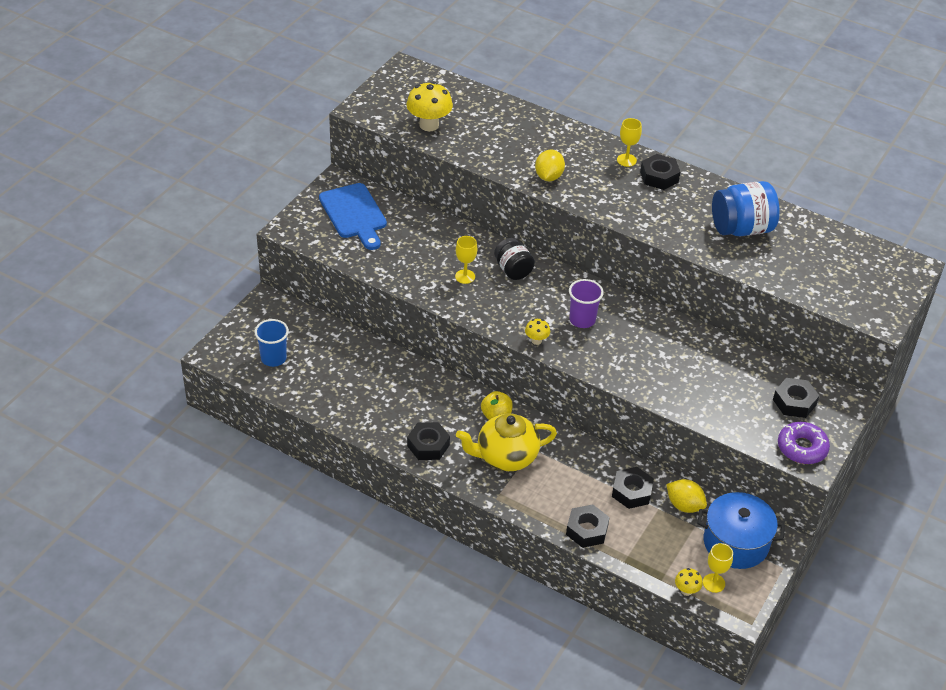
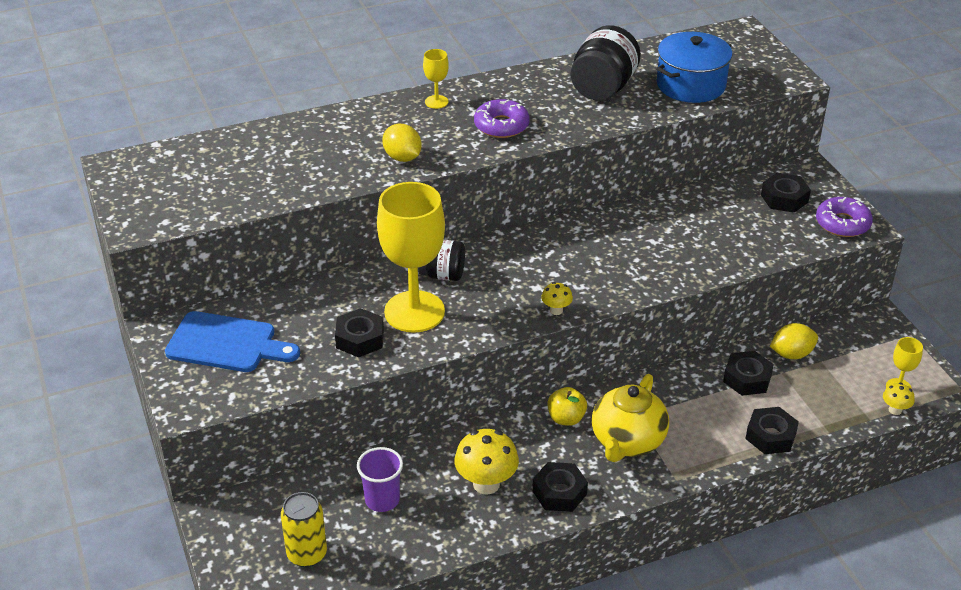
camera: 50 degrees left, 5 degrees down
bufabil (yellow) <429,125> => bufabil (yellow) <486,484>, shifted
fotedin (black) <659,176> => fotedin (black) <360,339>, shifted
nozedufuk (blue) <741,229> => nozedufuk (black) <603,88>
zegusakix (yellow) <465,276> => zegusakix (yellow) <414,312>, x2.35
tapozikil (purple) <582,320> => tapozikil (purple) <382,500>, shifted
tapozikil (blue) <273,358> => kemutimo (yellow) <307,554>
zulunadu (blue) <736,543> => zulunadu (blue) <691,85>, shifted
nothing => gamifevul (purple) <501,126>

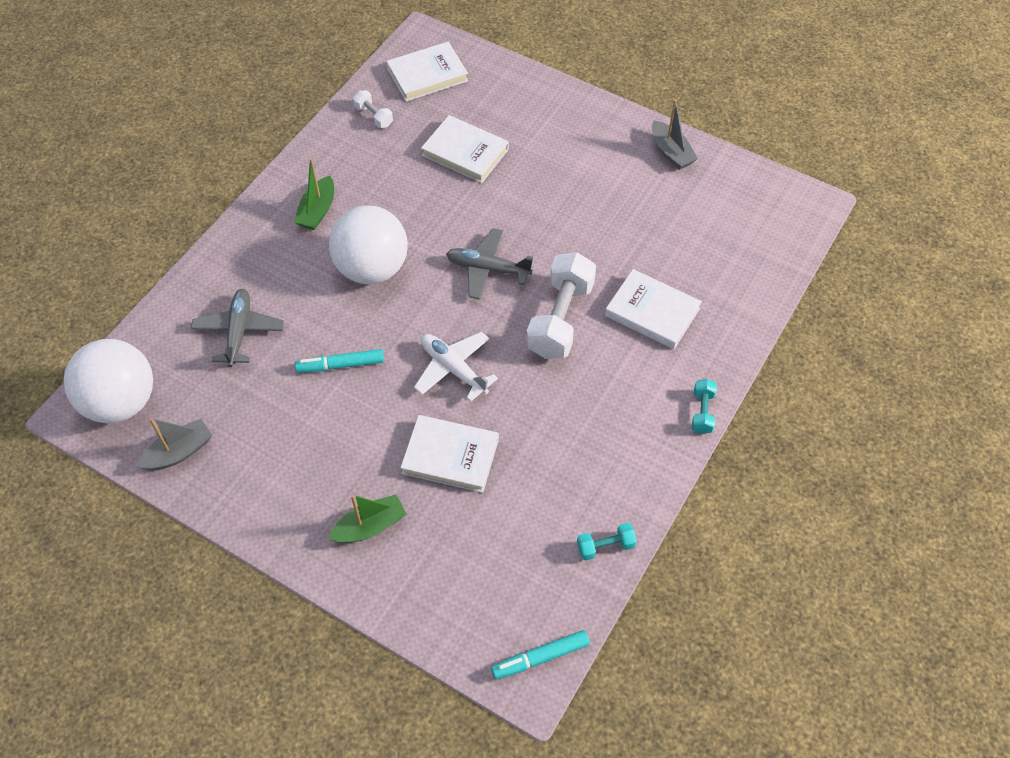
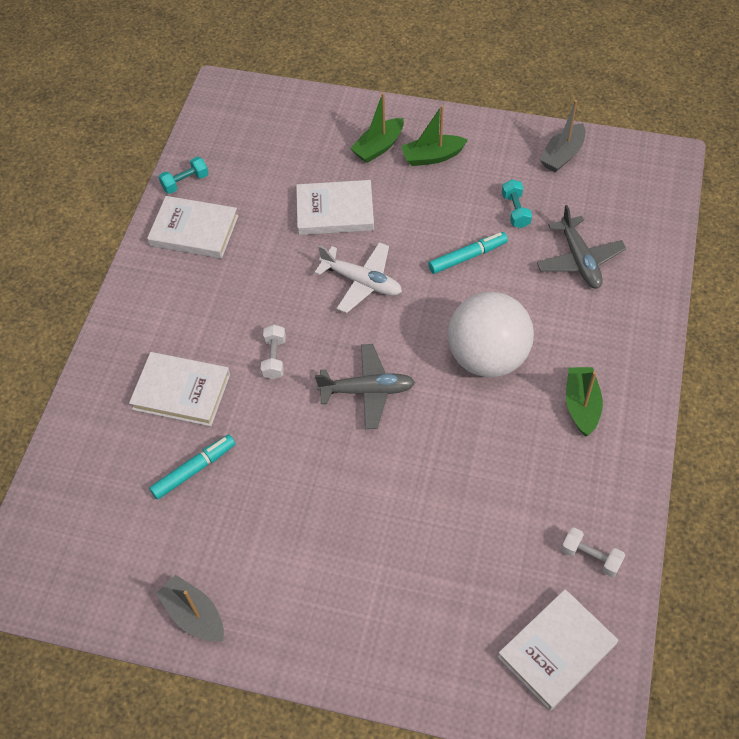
camera: 165 degrees right, 0 degrees up
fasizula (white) <465,152> => fasizula (white) <194,230>, shifted
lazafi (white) <560,319> => lazafi (white) <274,358>, x0.47
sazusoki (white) <121,402> => nothing
lazafi (turquoise) <702,412> => lazafi (turquoise) <515,210>, shifted
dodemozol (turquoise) <540,657> => dodemozol (turquoise) <194,470>, shifted
nothing => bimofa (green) <432,156>

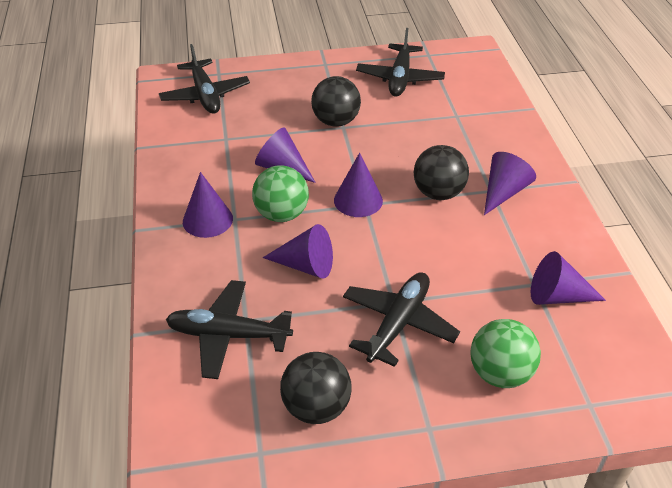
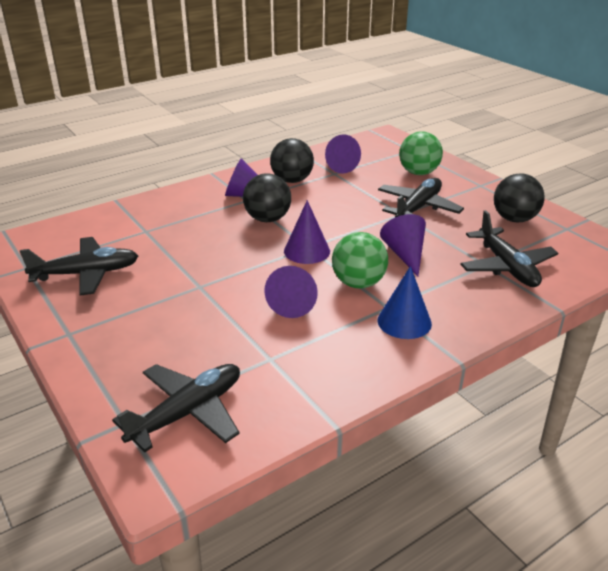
camera: 115 degrees left, 10 degrees down
sazusoki (black) <336,121> => sazusoki (black) <292,180>, shifted
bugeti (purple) <207,220> => bugeti (blue) <404,322>
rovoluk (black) <398,323> => rovoluk (black) <418,208>, 120 degrees clockwise

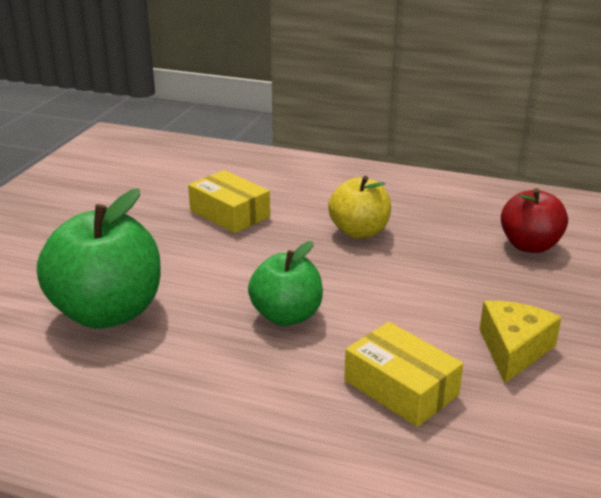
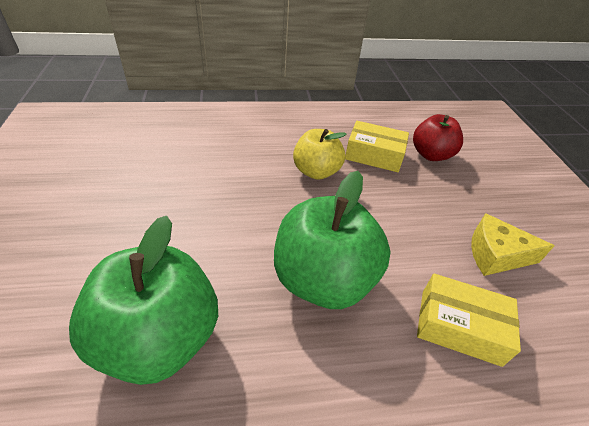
camera: 30 degrees left, 15 degrees up
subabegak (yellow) <229,213> => subabegak (yellow) <374,155>, shifted
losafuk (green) <286,316> => losafuk (green) <323,279>, x1.61
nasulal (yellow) <513,350> => nasulal (yellow) <495,255>, 75 degrees counterclockwise

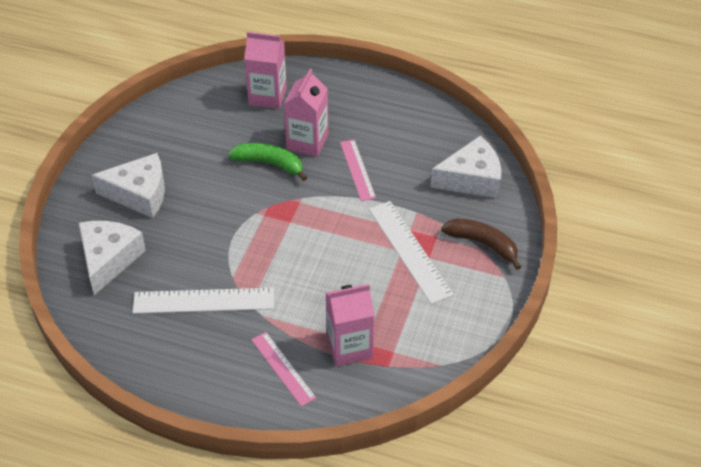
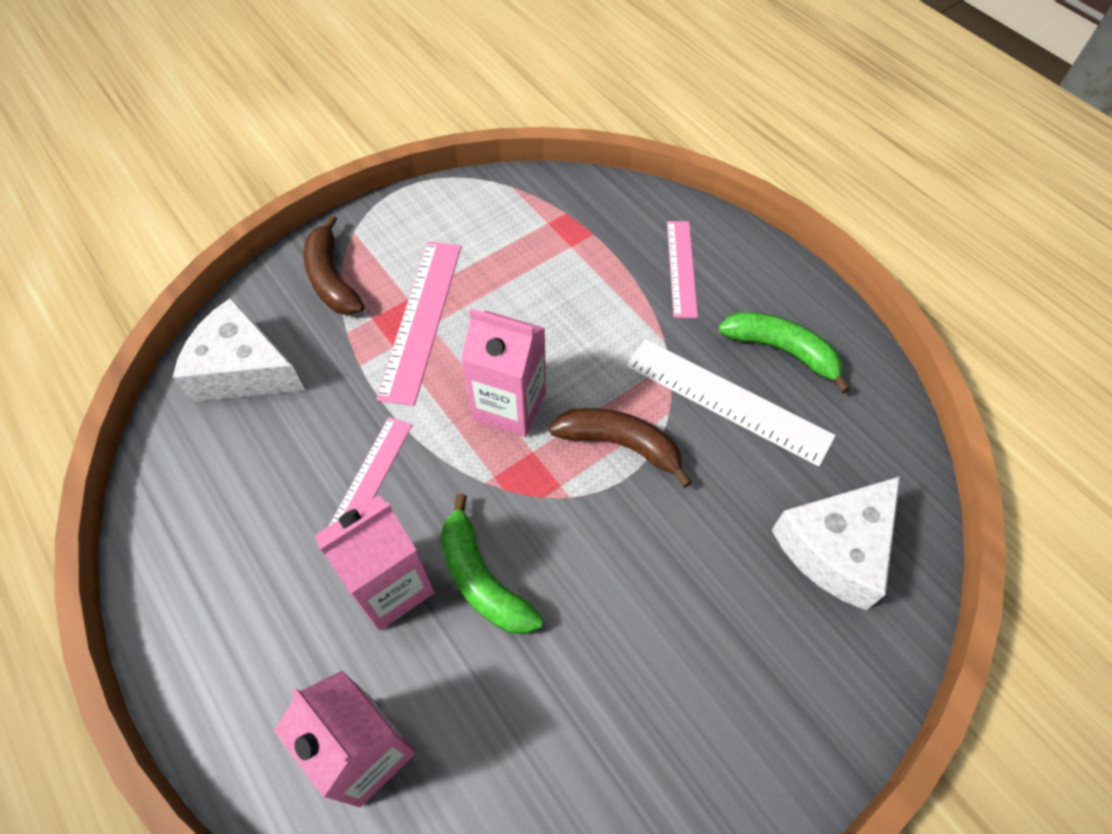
camera: 145 degrees left, 10 degrees up
nasulal (white) <139,194> => nothing
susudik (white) <410,251> => susudik (pink) <421,319>
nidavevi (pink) <349,347> => nidavevi (pink) <509,406>, shifted
nothing => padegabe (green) <782,351>
nothing => padegabe (brown) <620,444>

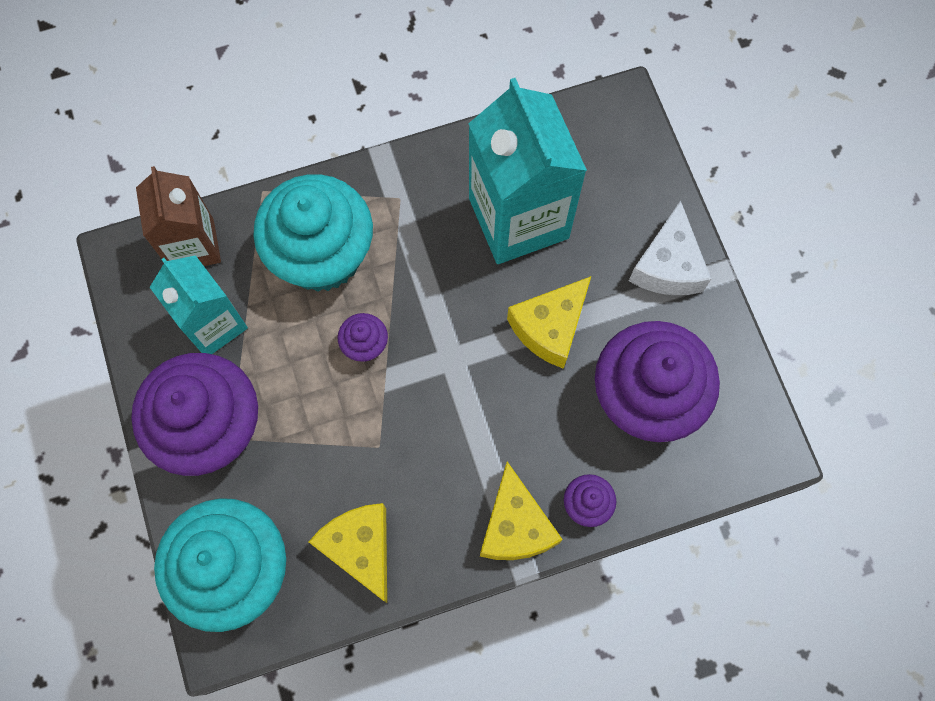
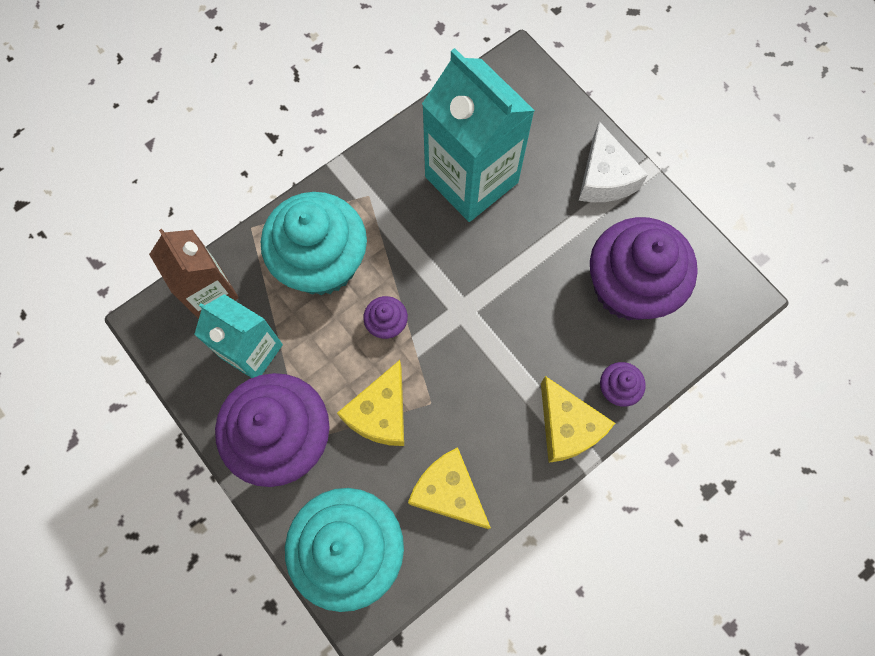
camera: 20 degrees left, 0 degrees up
nasulal (yellow) <550,327> => nasulal (yellow) <381,413>, shifted

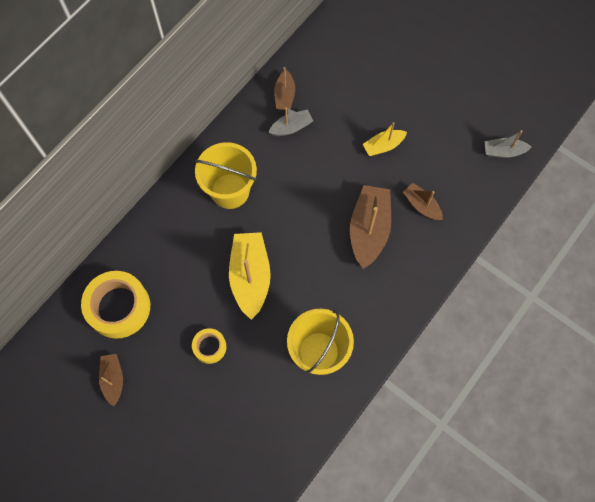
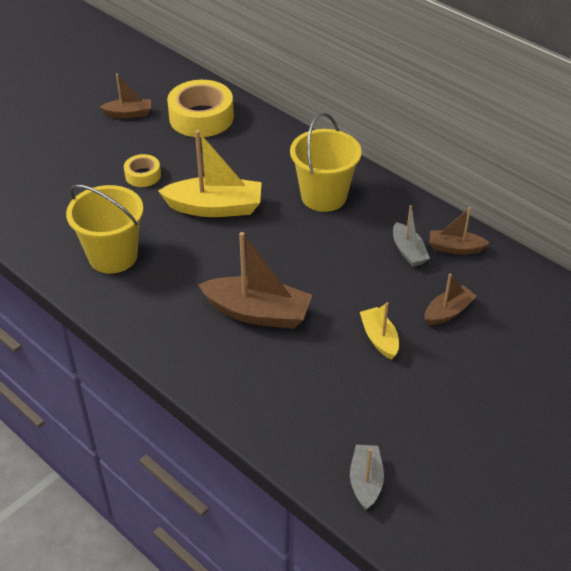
camera: 95 degrees right, 25 degrees down
bimofa (brown) <421,205> => bimofa (brown) <448,312>, shifted

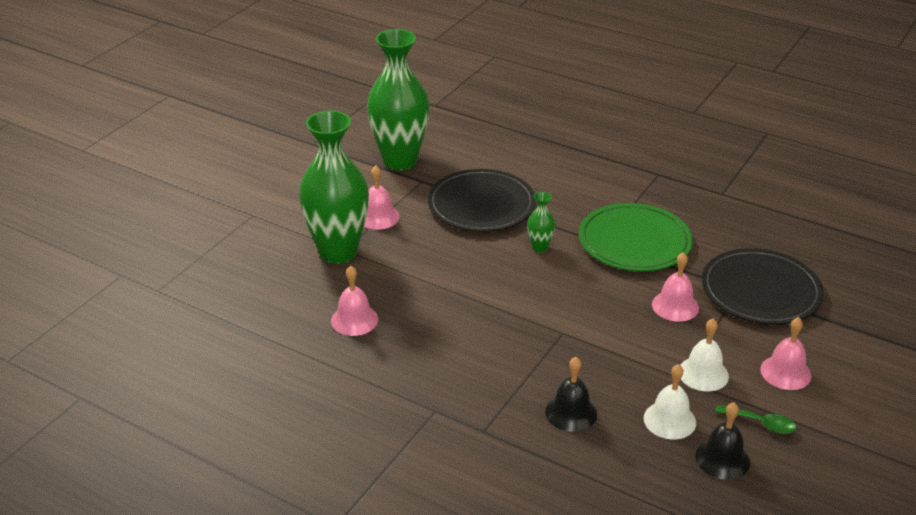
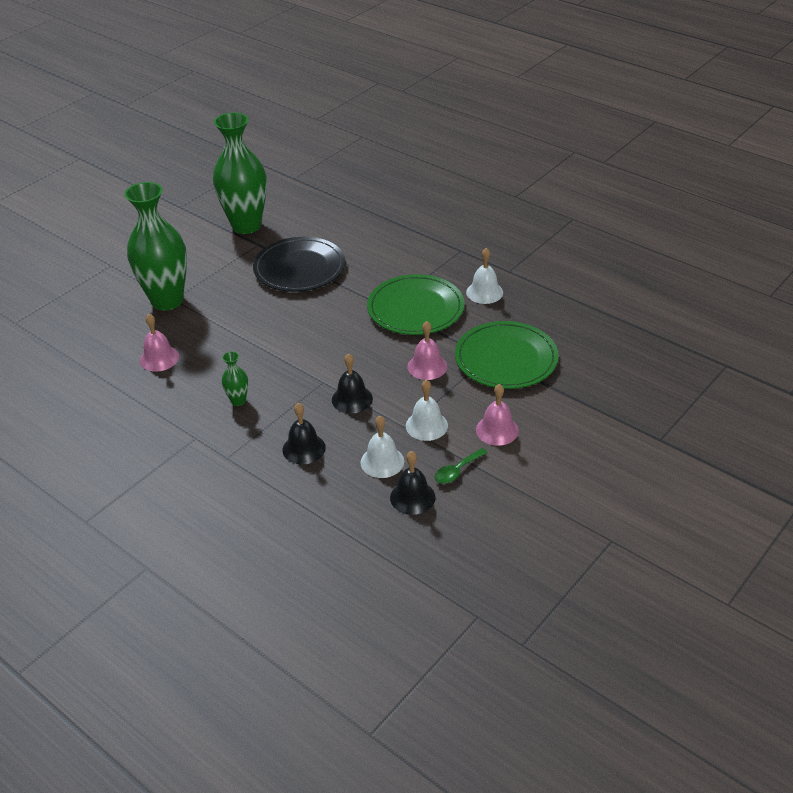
camera: 10 degrees right, 5 degrees up
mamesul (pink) <378,217> => nothing
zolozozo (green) <539,247> => zolozozo (green) <238,401>, shifted
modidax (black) <760,291> => modidax (green) <506,358>
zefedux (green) <761,423> => zefedux (green) <457,471>, 105 degrees clockwise
nothing => mamesul (white) <484,292>
nothing => mamesul (black) <352,399>

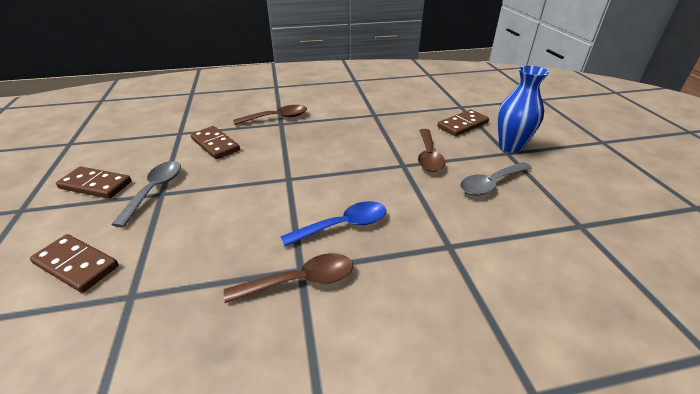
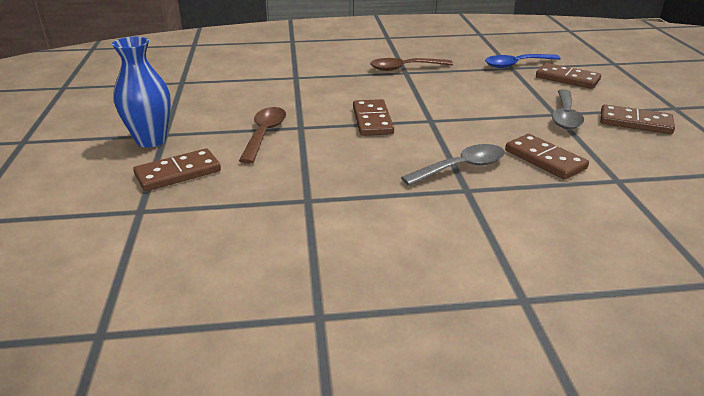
camera: 175 degrees left, 5 degrees down
zefedux (brown) <277,118> => nothing
zefedux (grey) <490,184> => zefedux (grey) <461,167>, shifted
zefedux (blue) <343,225> => zefedux (blue) <516,64>, shifted
nothing => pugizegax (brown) <372,120>

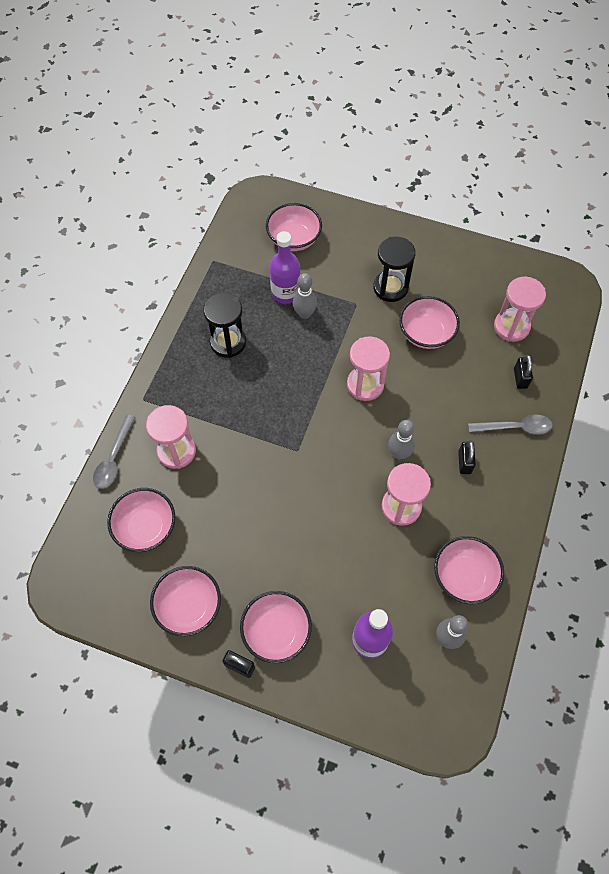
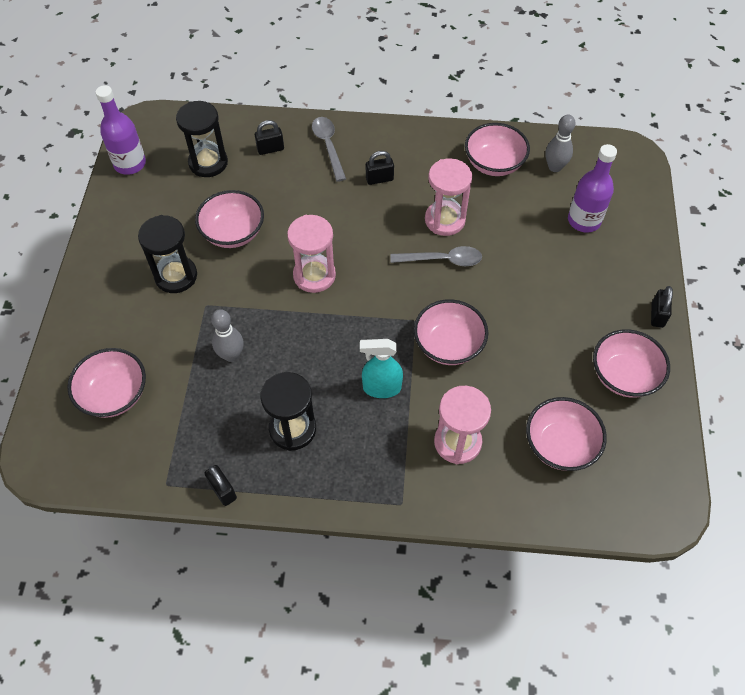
camera: 105 degrees left, 5 degrees down
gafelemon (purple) <285,293> => gafelemon (purple) <130,164>, shifted
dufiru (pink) <511,326> => dufiru (black) <208,163>
zefedux (grey) <114,458> => zefedux (grey) <442,260>, shifted
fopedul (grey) <399,453> => nothing
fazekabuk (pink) <276,631> => fazekabuk (pink) <448,345>, shifted
nothing => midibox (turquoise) <381,388>
nothing => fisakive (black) <222,490>

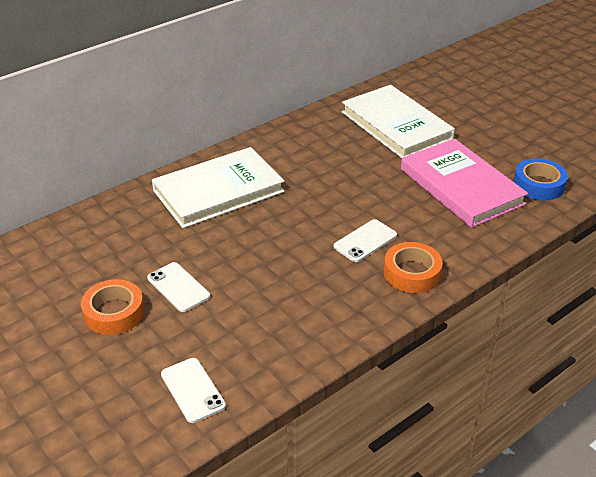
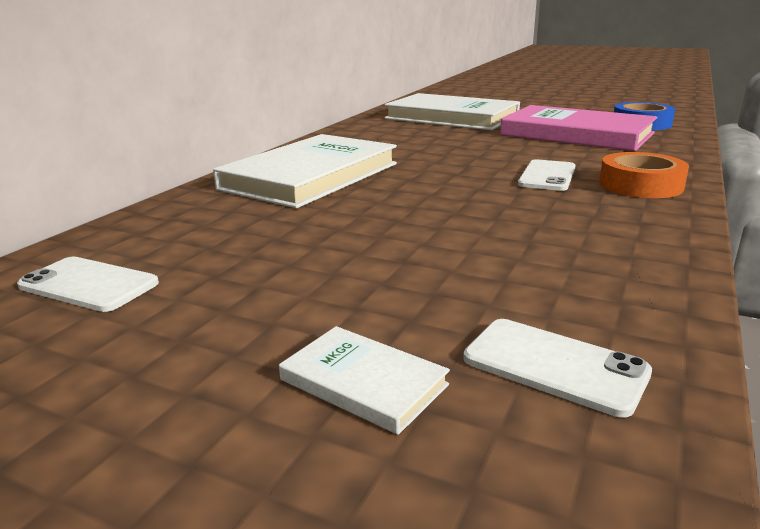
camera: 25 degrees left, 15 degrees down
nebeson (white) <178,287> => nebeson (white) <89,284>, shifted
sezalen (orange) <114,313> => nothing
nothing => fasizula (white) <363,382>

